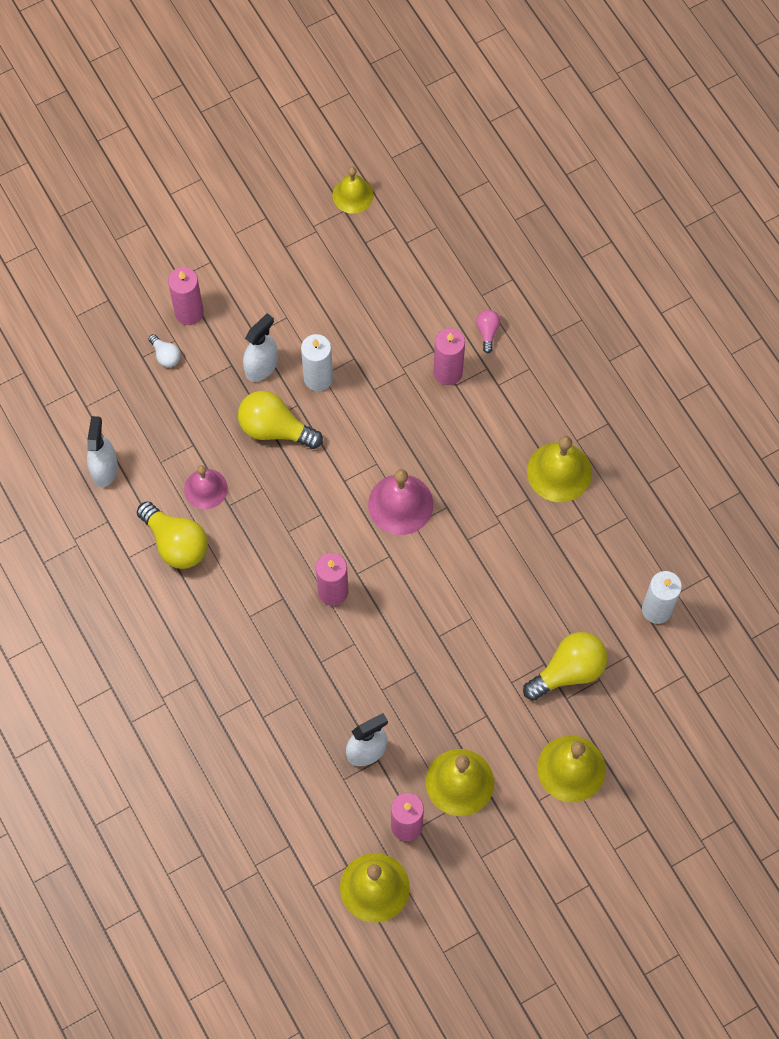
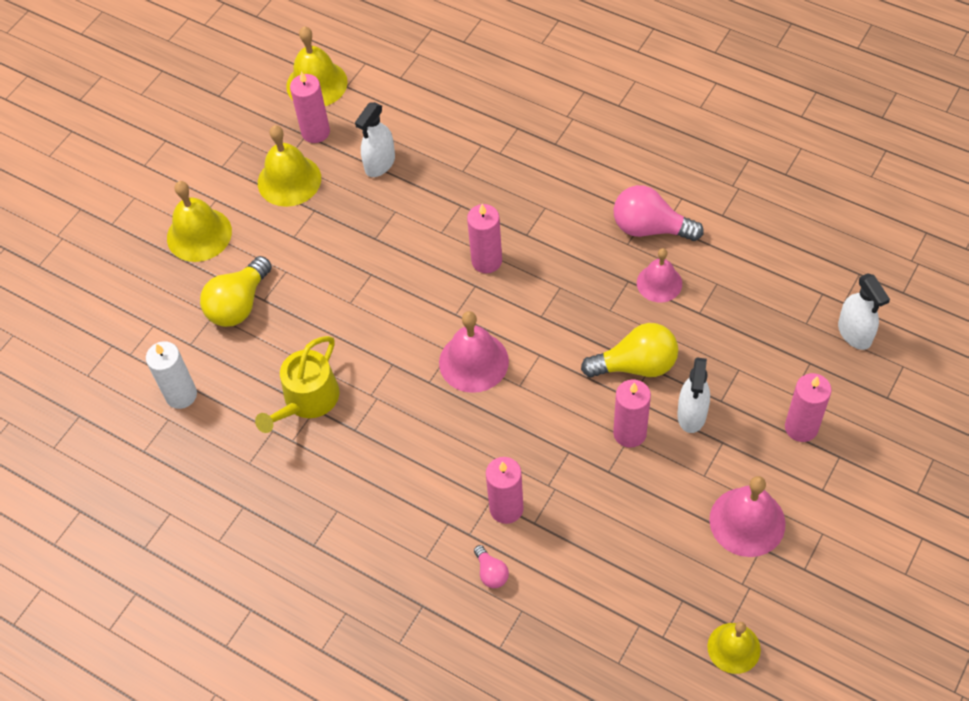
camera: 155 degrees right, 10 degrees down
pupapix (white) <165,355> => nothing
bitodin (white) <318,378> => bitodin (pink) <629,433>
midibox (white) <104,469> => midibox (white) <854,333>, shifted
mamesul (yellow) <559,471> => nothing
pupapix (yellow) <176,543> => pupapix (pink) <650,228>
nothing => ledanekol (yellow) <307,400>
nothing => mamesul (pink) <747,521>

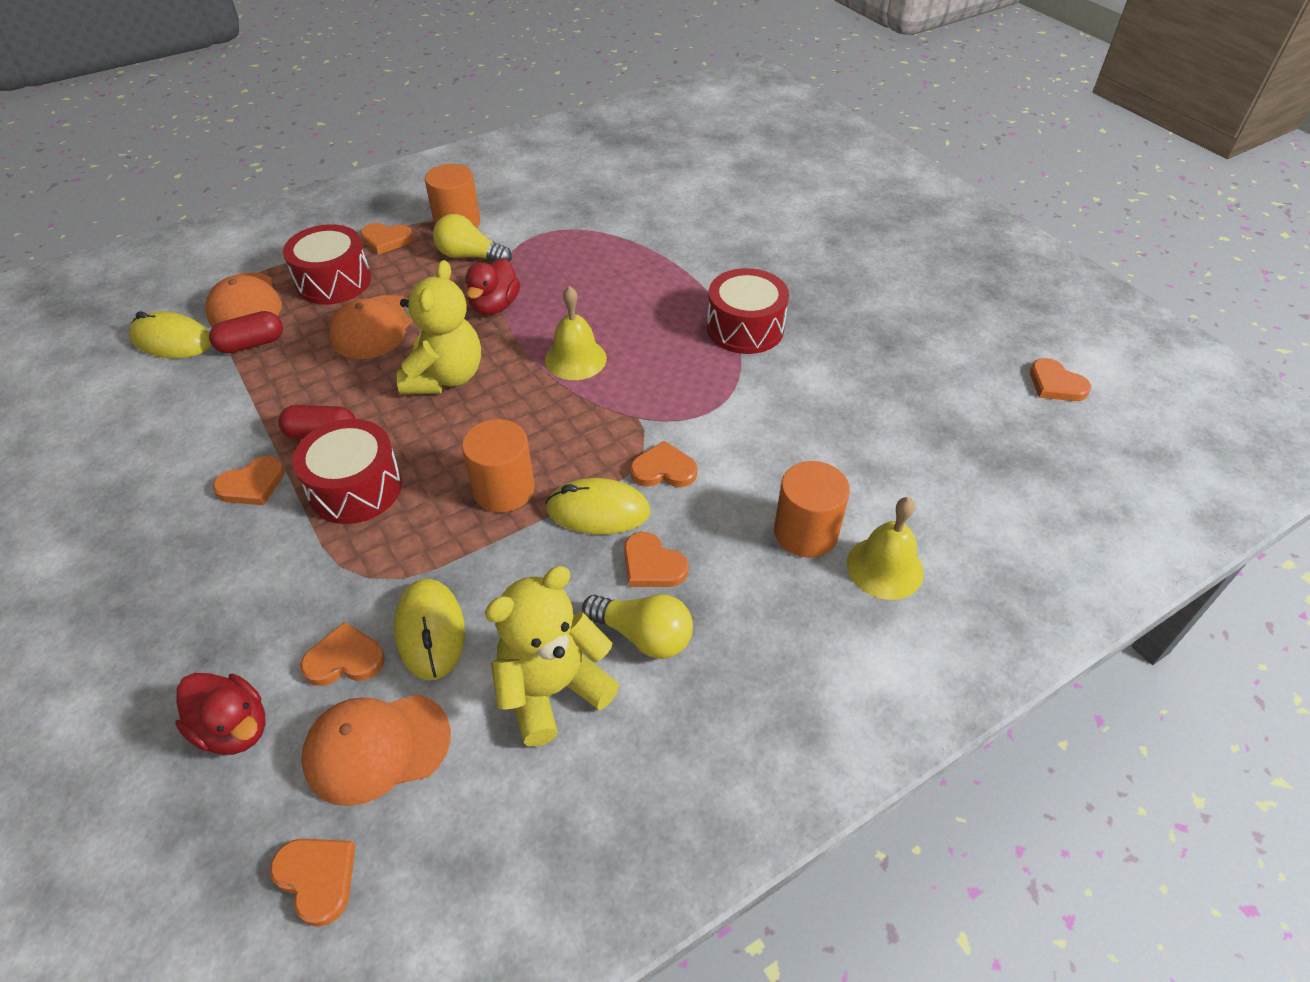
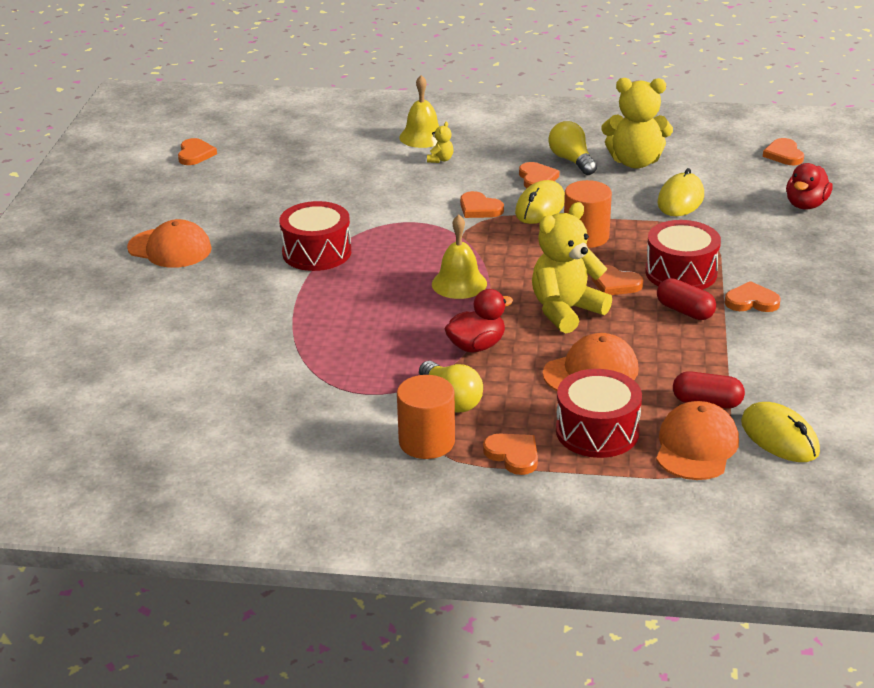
camera: 140 degrees left, 15 degrees down
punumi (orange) <805,532> => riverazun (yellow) <440,159>
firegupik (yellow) <598,511> => firegupik (yellow) <540,207>, 75 degrees clockwise
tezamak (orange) <344,659> => tezamak (orange) <615,284>, shifted
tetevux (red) <234,728> => tetevux (red) <806,205>, 135 degrees counterclockwise
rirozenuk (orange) <376,747> => rirozenuk (orange) <170,248>, shifted

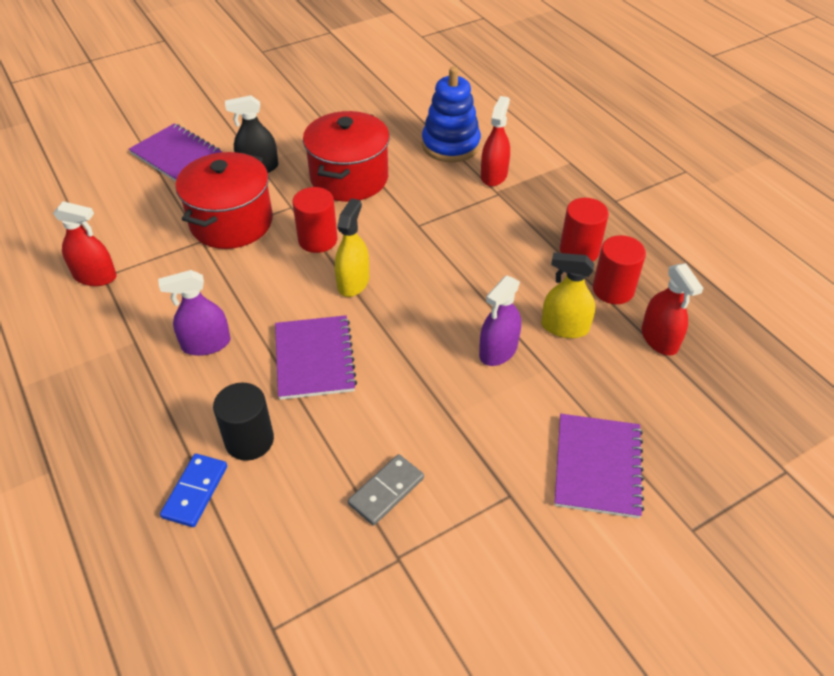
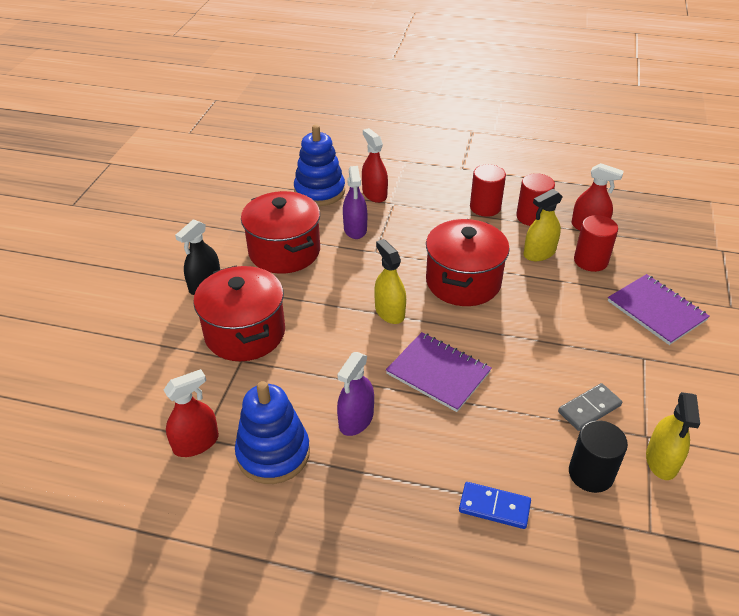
camera: 45 degrees left, 5 degrees down
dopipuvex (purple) <176,155> => nothing
punumi (red) <317,240> => punumi (red) <590,261>, shifted
midibox (purple) <498,351> => midibox (purple) <355,229>, shifted
punumi (black) <249,440> => punumi (black) <591,474>, shifted
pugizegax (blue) <195,492> => pugizegax (blue) <494,507>, 45 degrees counterclockwise
pugizegax (grey) <386,491> => pugizegax (grey) <589,409>, 60 degrees clockwise
nothing => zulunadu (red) <463,282>
nothing => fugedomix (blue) <273,453>
nothing => midibox (yellow) <661,461>

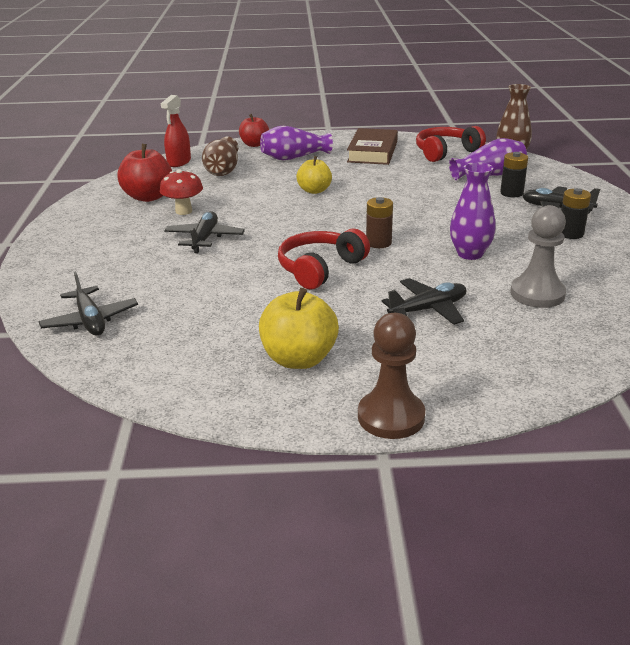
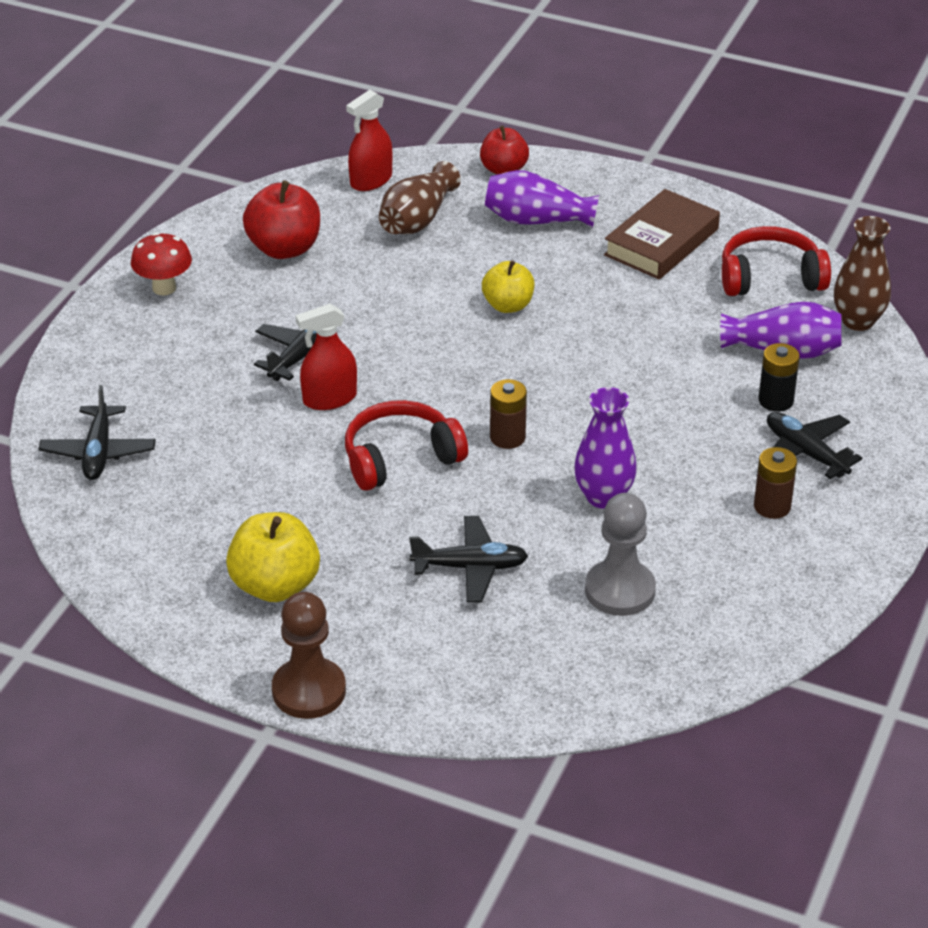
camera: 25 degrees right, 10 degrees up
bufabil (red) <183,211> => bufabil (red) <164,288>, shifted
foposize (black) <570,233> => foposize (brown) <772,506>
nothing => midibox (red) <329,399>

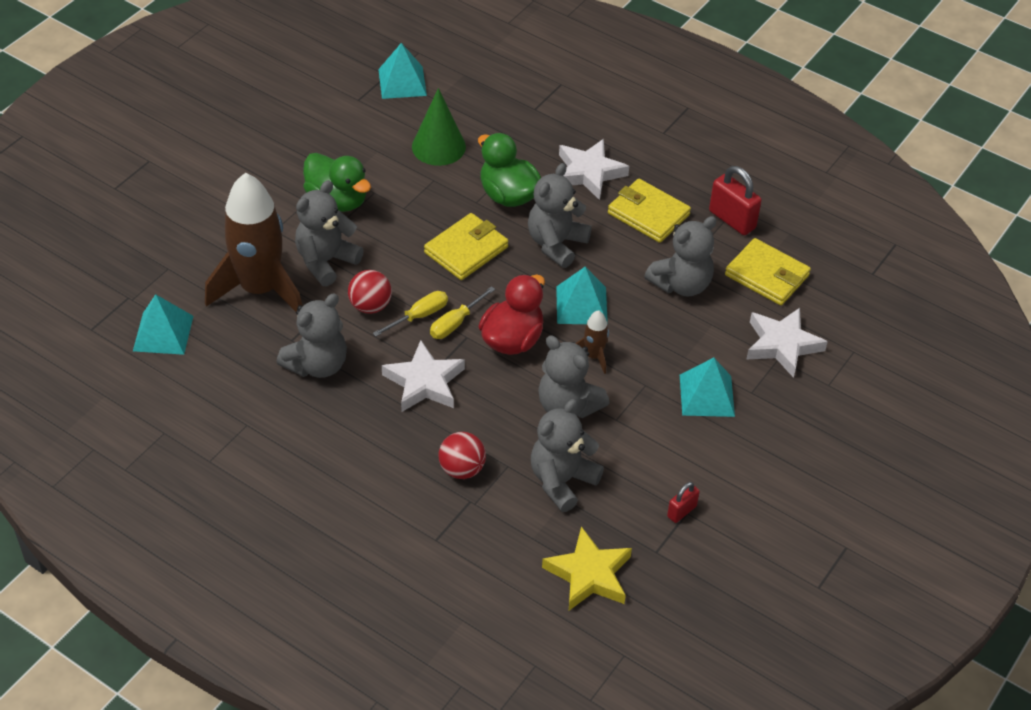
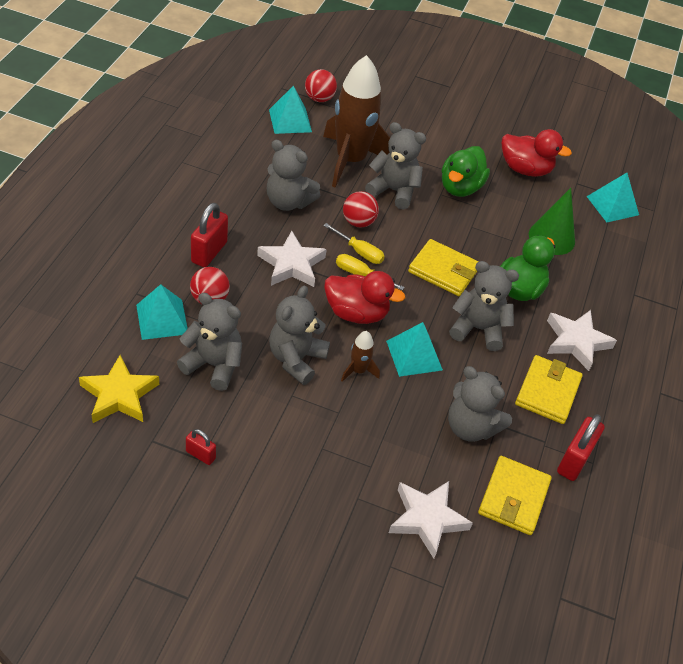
camera: 70 degrees right, 0 degrees up
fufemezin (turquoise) <706,395> => fufemezin (turquoise) <162,319>, shifted
nothing => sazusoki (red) <319,98>
nothing => tetevux (red) <525,169>
nothing => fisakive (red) <209,252>

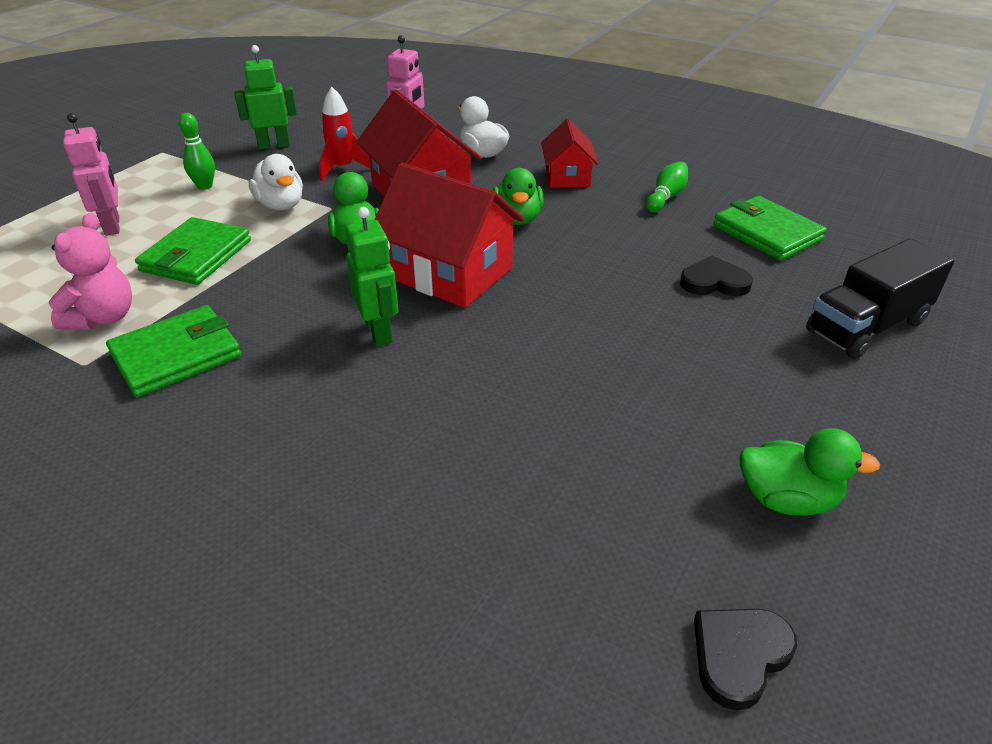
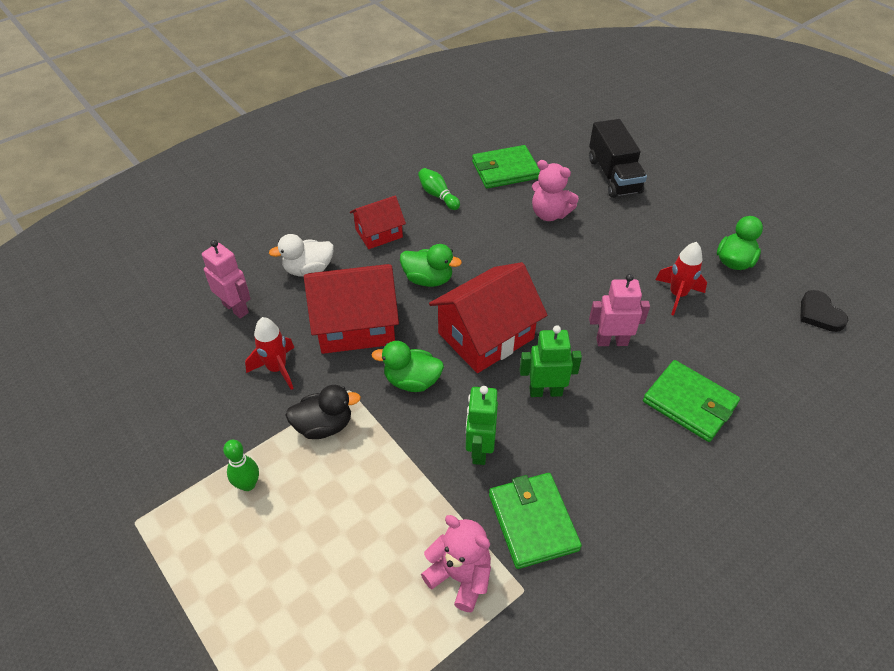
camera: 70 degrees left, 10 degrees up
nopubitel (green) <274,145> => nopubitel (green) <479,450>, shifted
nopubitel (pink) <113,226> => nopubitel (pink) <611,341>, shifted
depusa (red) <567,176> => depusa (red) <379,233>, 45 degrees counterclockwise
tetevux (white) <281,205> => tetevux (black) <324,426>
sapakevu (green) <196,256> => sapakevu (green) <689,403>, shifted
tezamak (black) <714,282> => riverazun (pink) <549,214>
nothing => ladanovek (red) <677,295>

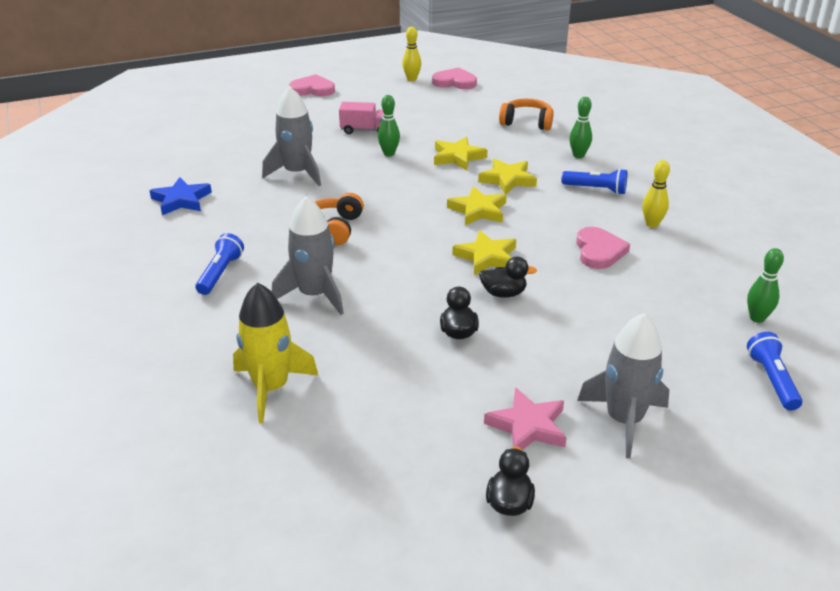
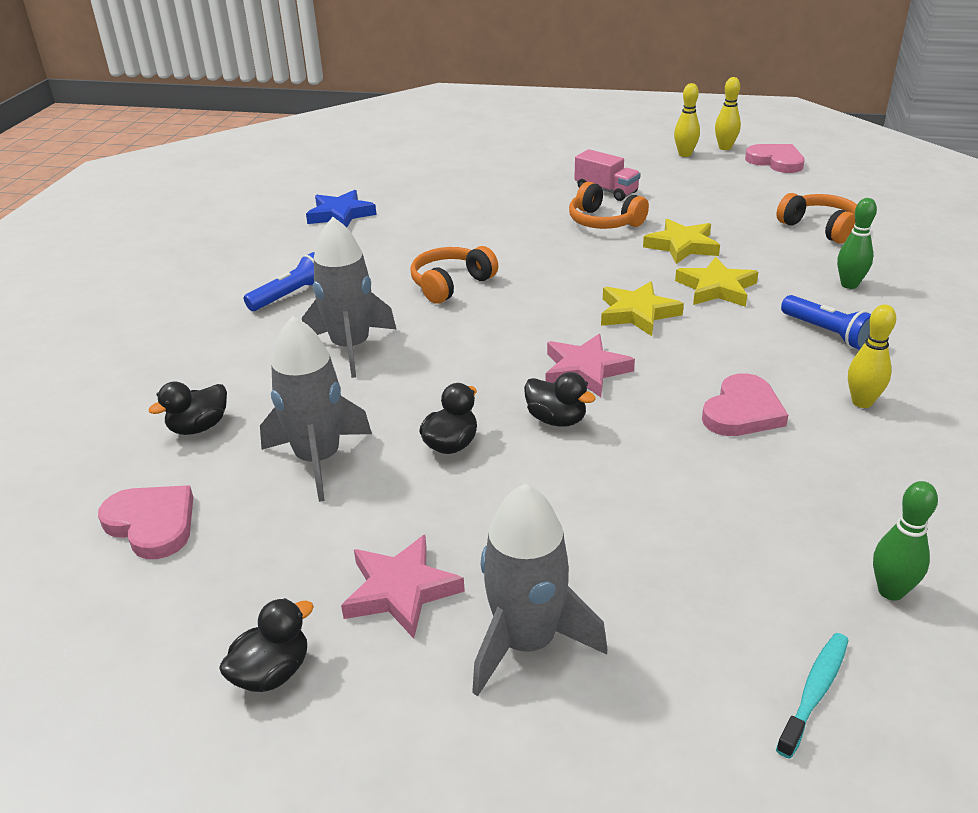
camera: 35 degrees right, 0 degrees up
tezamak (pink) <312,89> => tezamak (pink) <152,524>, shifted
ladanovek (grey) <297,173> => ladanovek (grey) <318,459>, shifted
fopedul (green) <389,153> => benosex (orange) <604,222>
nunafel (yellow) <486,257> => nunafel (pink) <585,370>
ladanovek (yellow) <271,388> => tetevux (black) <199,427>
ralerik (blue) <772,380> => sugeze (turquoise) <814,692>
nothing => fopedul (yellow) <685,154>

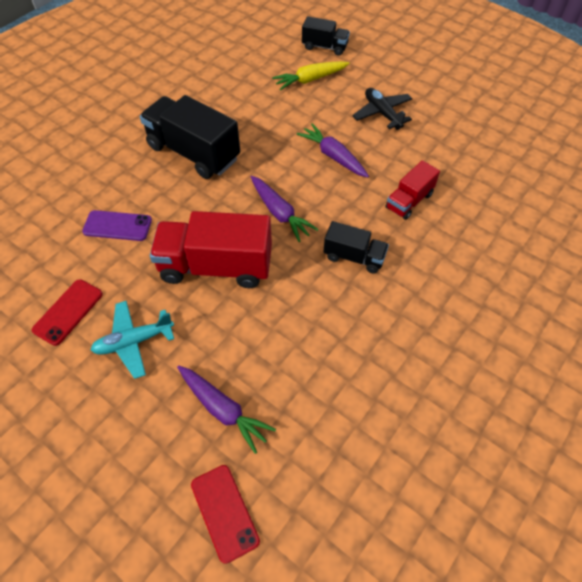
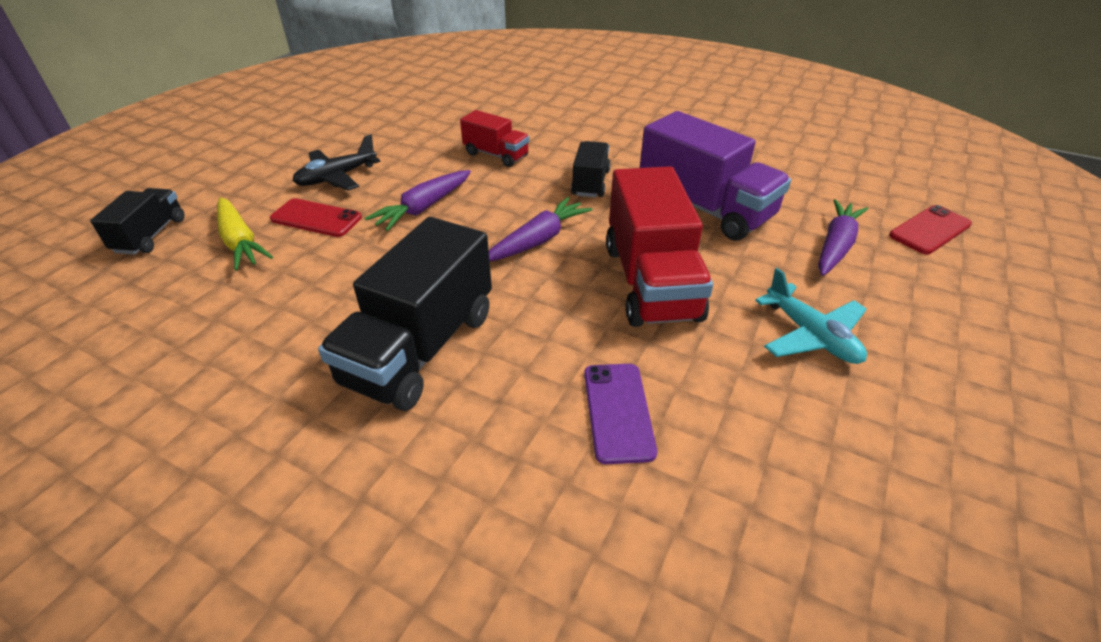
camera: 100 degrees left, 15 degrees down
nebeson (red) <68,312> => nebeson (red) <316,218>, shifted
nothing => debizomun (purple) <704,208>

